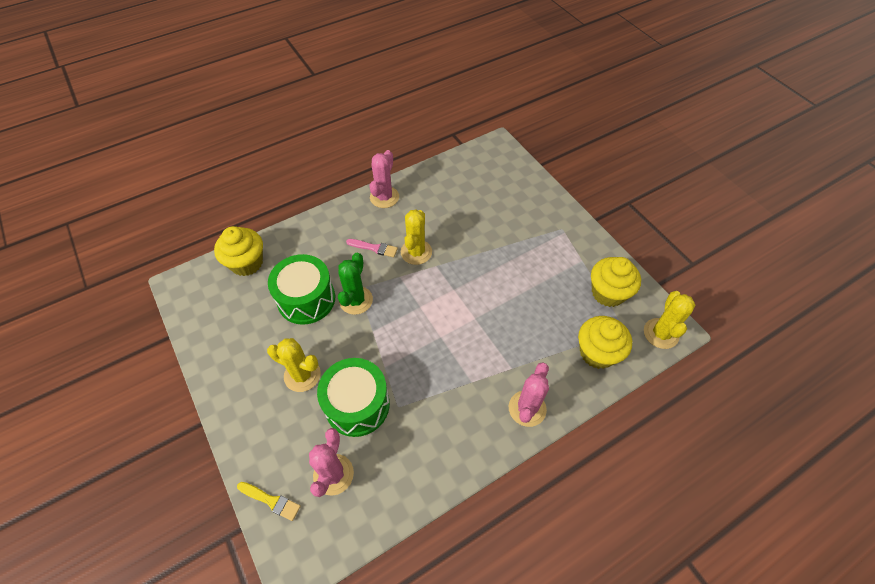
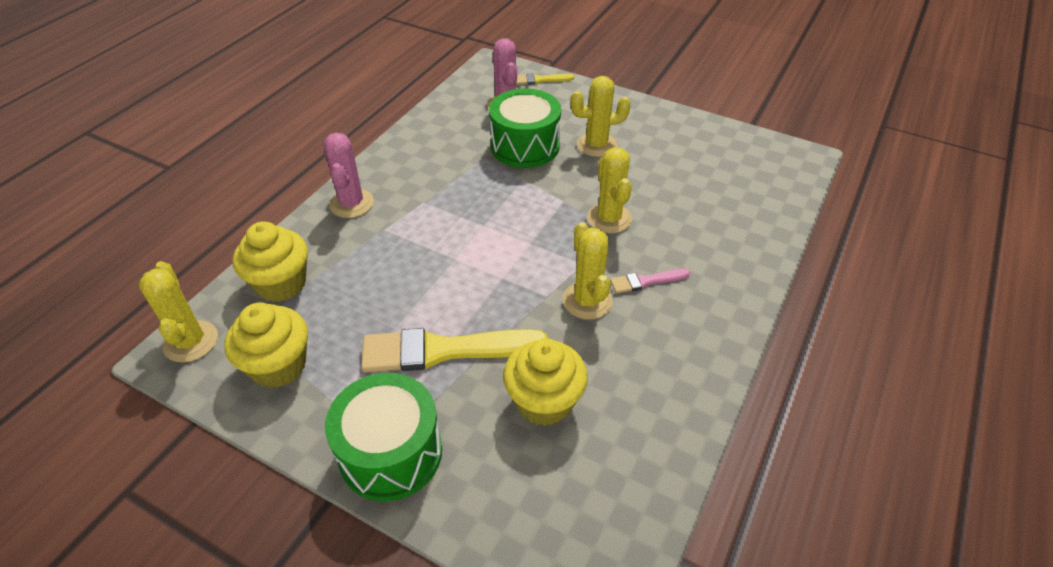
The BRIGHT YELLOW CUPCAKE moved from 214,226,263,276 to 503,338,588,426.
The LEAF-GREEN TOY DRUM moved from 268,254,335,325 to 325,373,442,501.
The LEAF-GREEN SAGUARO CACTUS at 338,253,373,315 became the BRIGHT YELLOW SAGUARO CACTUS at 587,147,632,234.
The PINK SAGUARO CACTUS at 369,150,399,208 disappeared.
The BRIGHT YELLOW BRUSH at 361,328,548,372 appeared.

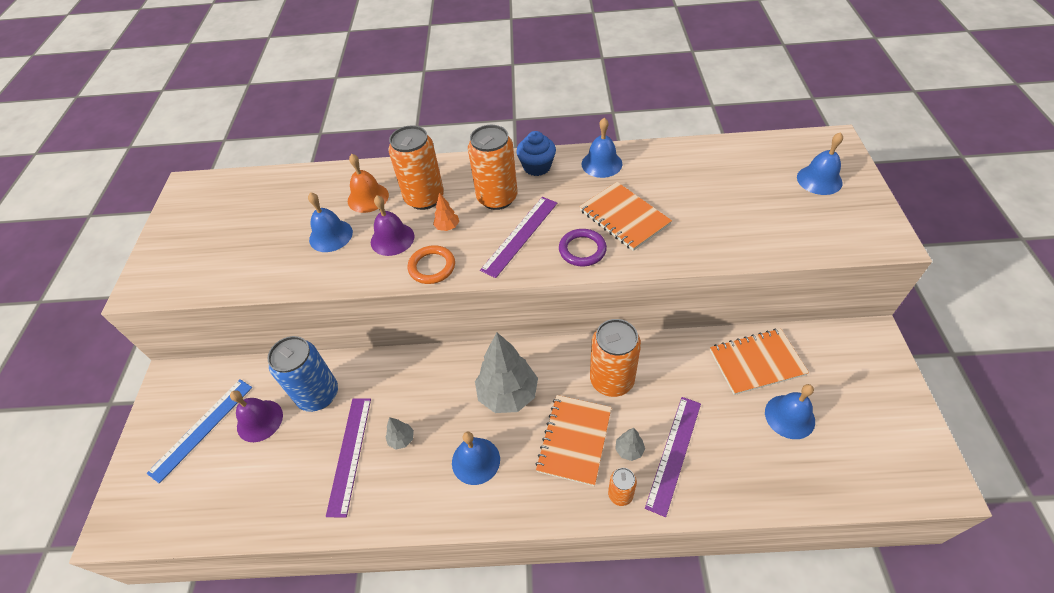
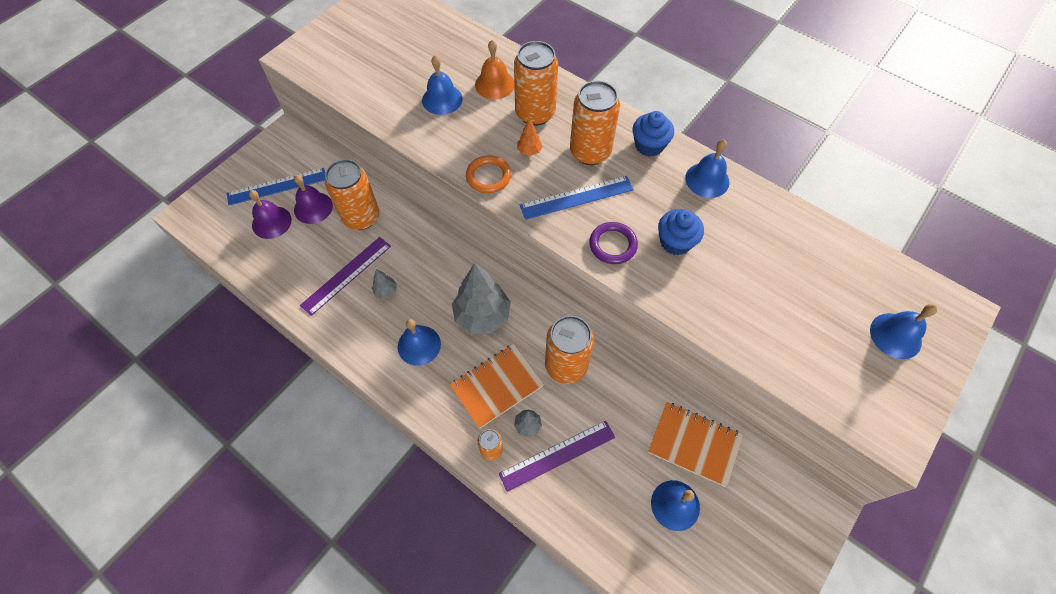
The ROYAL BLUE TIN at 267,336,338,412 became the BRIGHT ORANGE TIN at 325,159,379,230.
The VIOLET HAND BELL moved from 371,195,414,256 to 249,190,292,239.
The VIOLET STRAIGHTEDGE at 480,197,557,278 became the ROYAL BLUE STRAIGHTEDGE at 520,176,634,220.
The BRIGHT ORANGE NOTEPAD at 579,182,672,251 was replaced by the ROYAL BLUE CUPCAKE at 658,209,704,255.

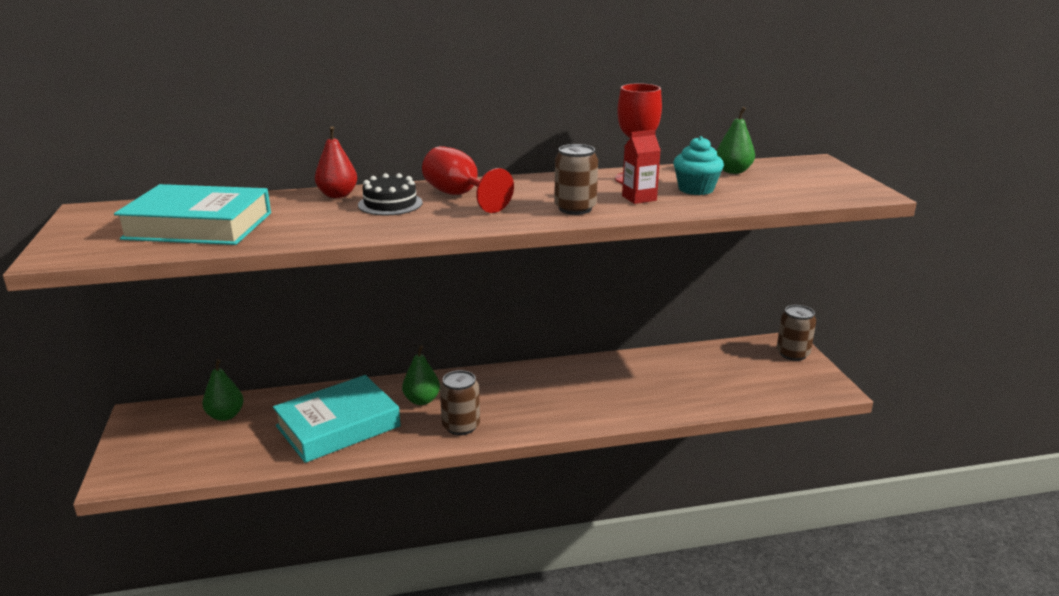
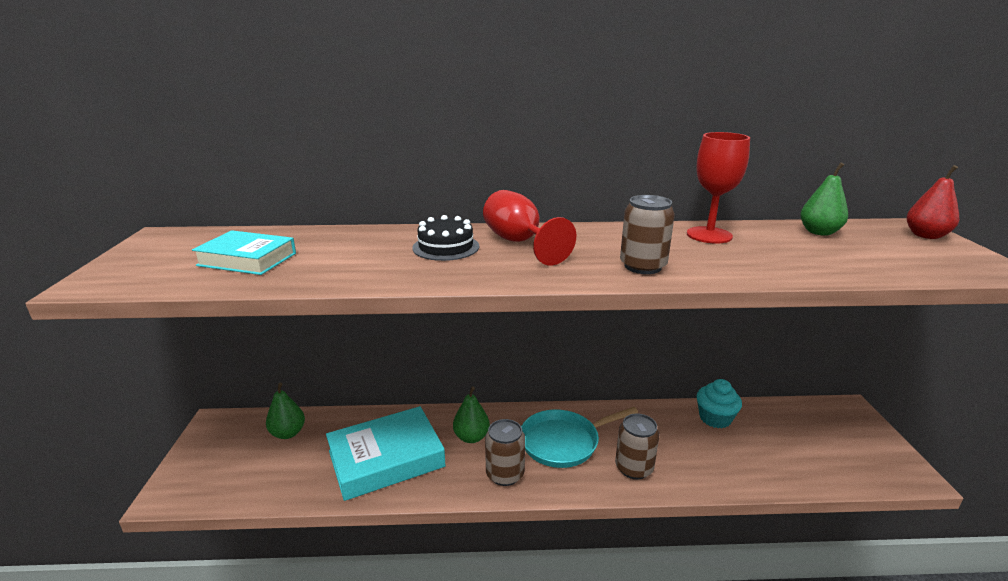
The TURQUOISE BOOK at 114,184,271,245 changed to 0.62 times the size.
The CRIMSON TOY PEAR moved from 315,126,357,198 to 907,165,959,239.
The CRIMSON CARTON at 622,130,660,204 disappeared.
The TURQUOISE CUPCAKE moved from 673,136,724,195 to 697,379,742,428.
The BROWN TIN moved from 777,305,816,361 to 615,413,660,480.
The TURQUOISE SKILLET at 521,407,638,468 appeared.

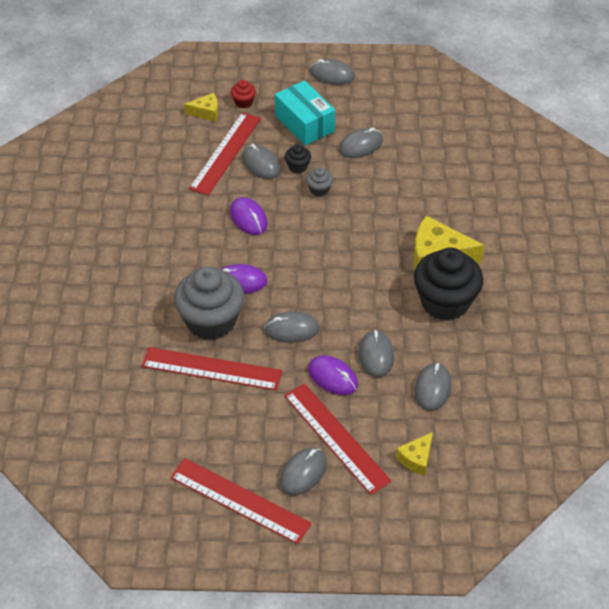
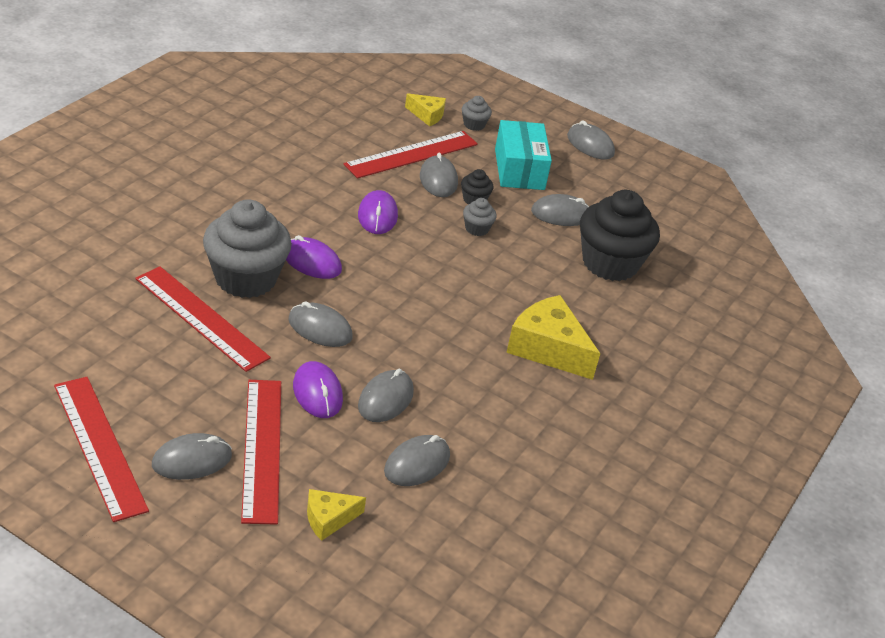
The CRIMSON CUPCAKE at 231,80,256,108 became the GRAY CUPCAKE at 462,96,492,131.
The JET-BLACK CUPCAKE moved from 414,247,483,321 to 580,190,660,281.

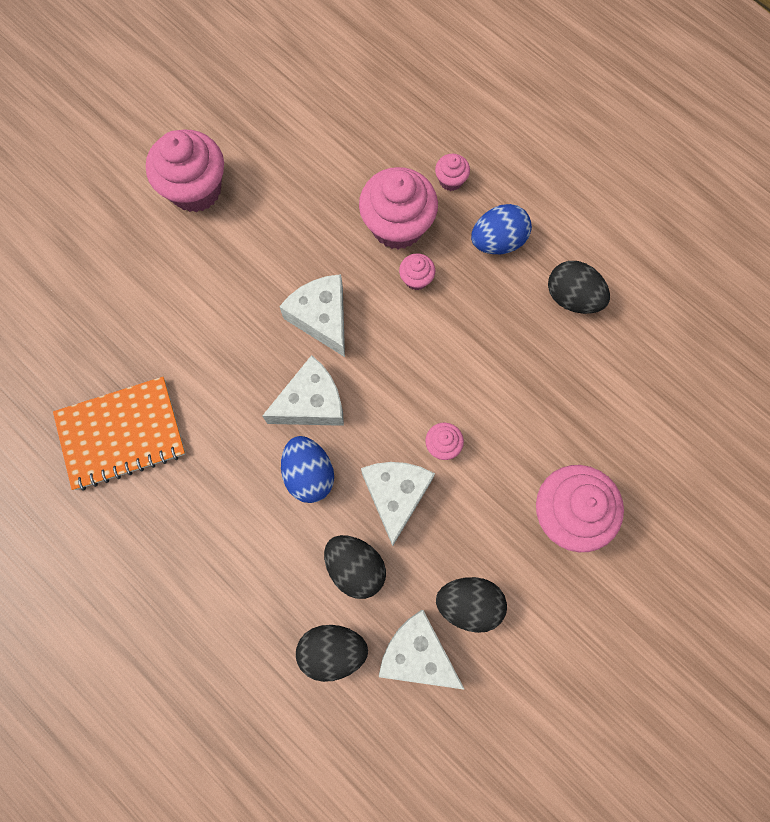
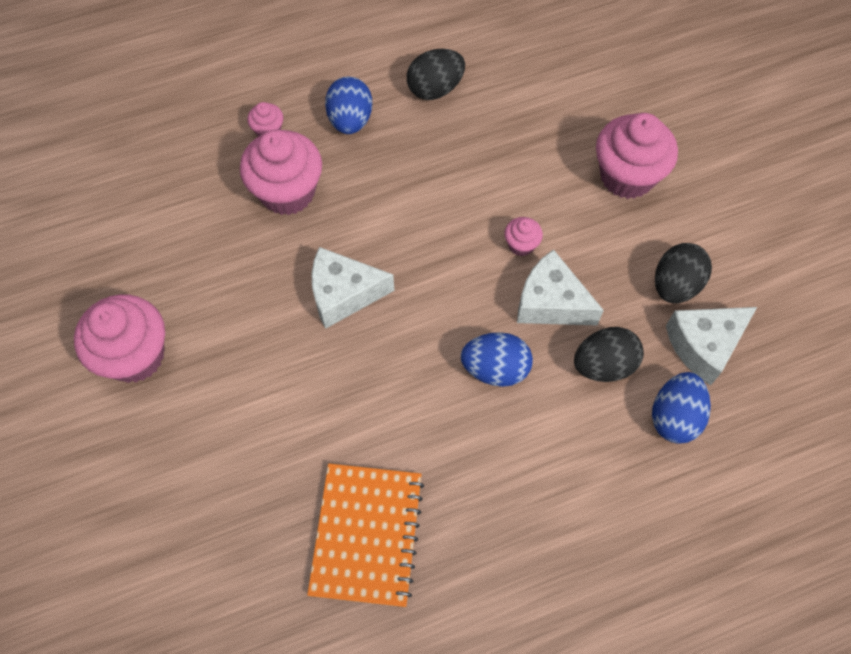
The PURE WHITE CHEESE at 262,355,344,426 disappeared.
The JET-BLACK EGG at 296,625,368,682 became the ROYAL BLUE EGG at 652,372,711,444.
The PINK CUPCAKE at 399,253,435,290 disappeared.

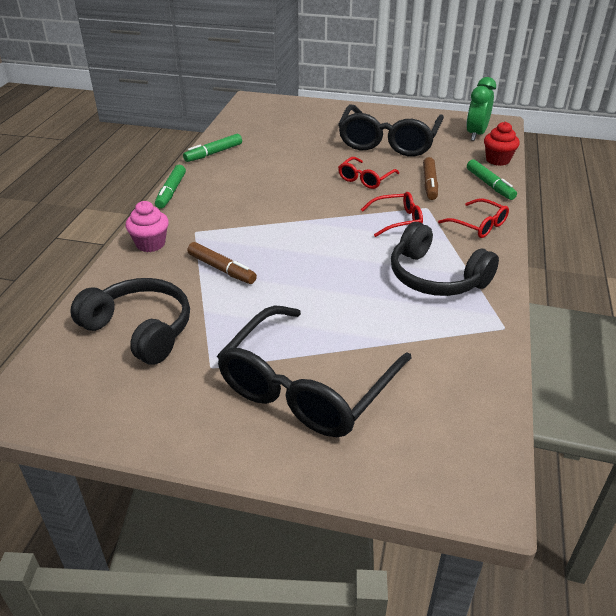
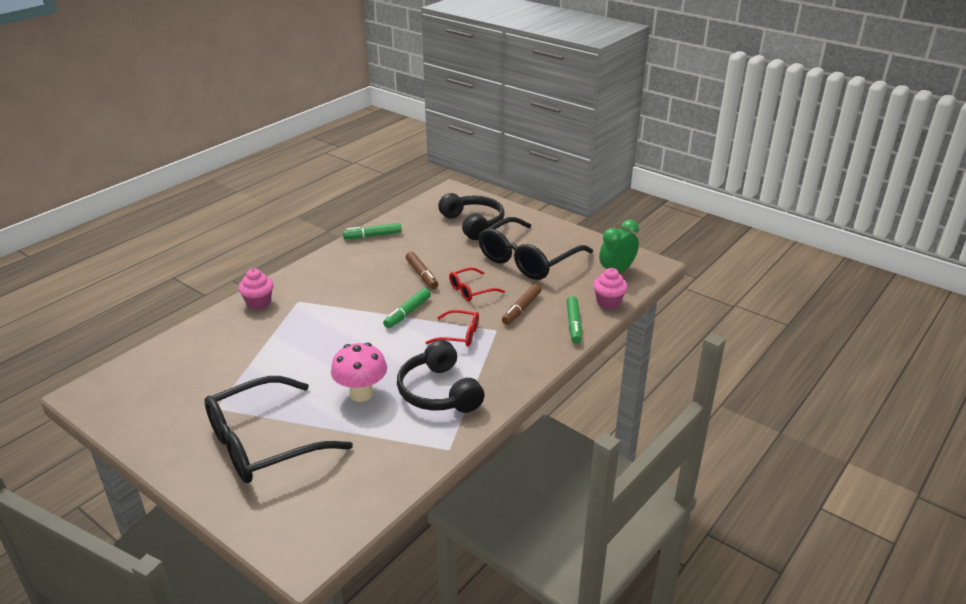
The JET-BLACK HEADSET moved from 70,278,190,365 to 438,193,505,240.
The LEAF-GREEN FELT PEN moved from 155,165,186,209 to 383,288,431,328.
The BROWN FELT PEN moved from 187,242,257,284 to 406,252,438,289.
The CRIMSON SPECTACLES at 438,199,509,238 disappeared.
The CRIMSON CUPCAKE at 484,122,520,166 became the PINK CUPCAKE at 593,268,628,309.
The PINK TOADSTOOL at 331,343,387,402 appeared.

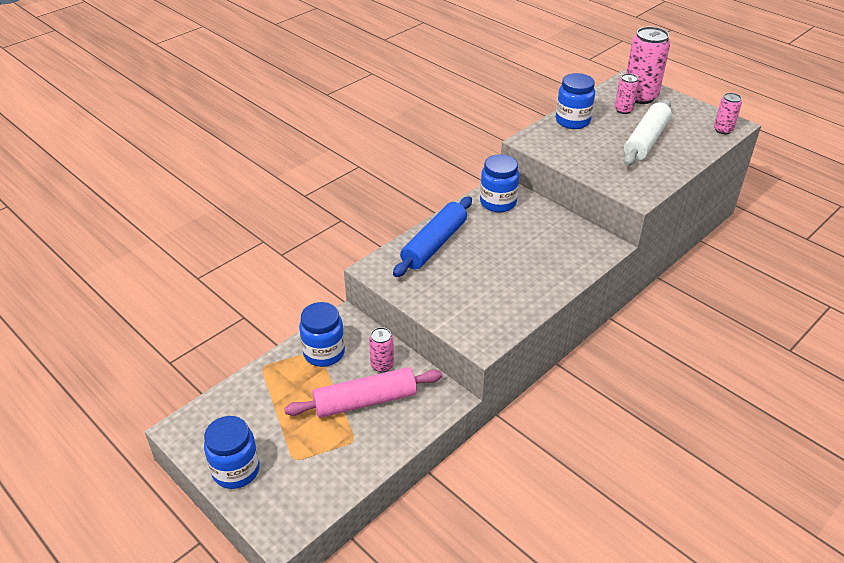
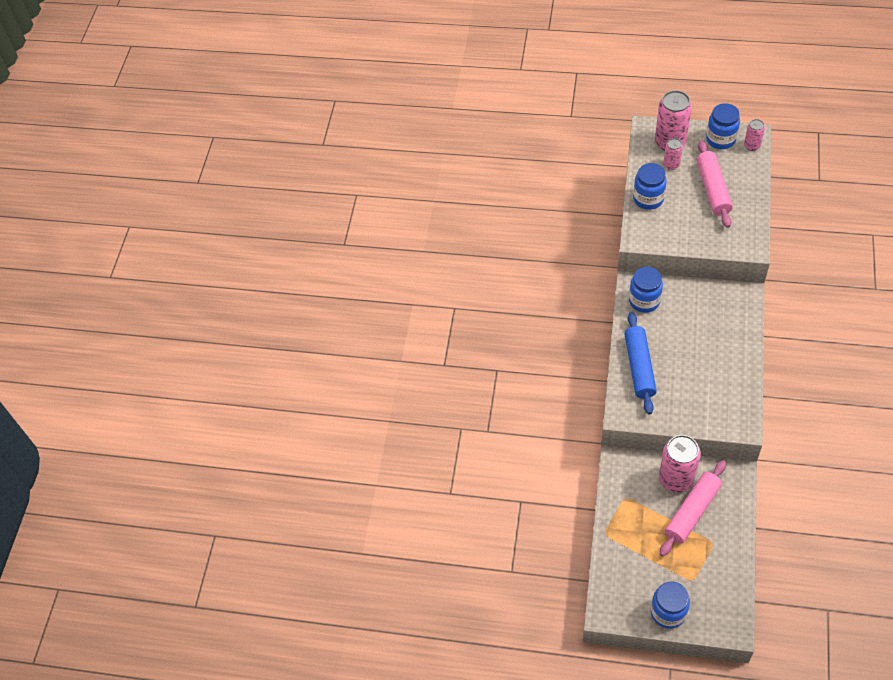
The ROYAL BLUE JAM JAR moved from 299,302,345,367 to 706,103,740,149.
The PINK TIN at 369,327,394,372 changed to 1.91 times the size.
The PURE WHITE ROLLING PIN at 624,99,672,166 became the PINK ROLLING PIN at 697,141,733,228.

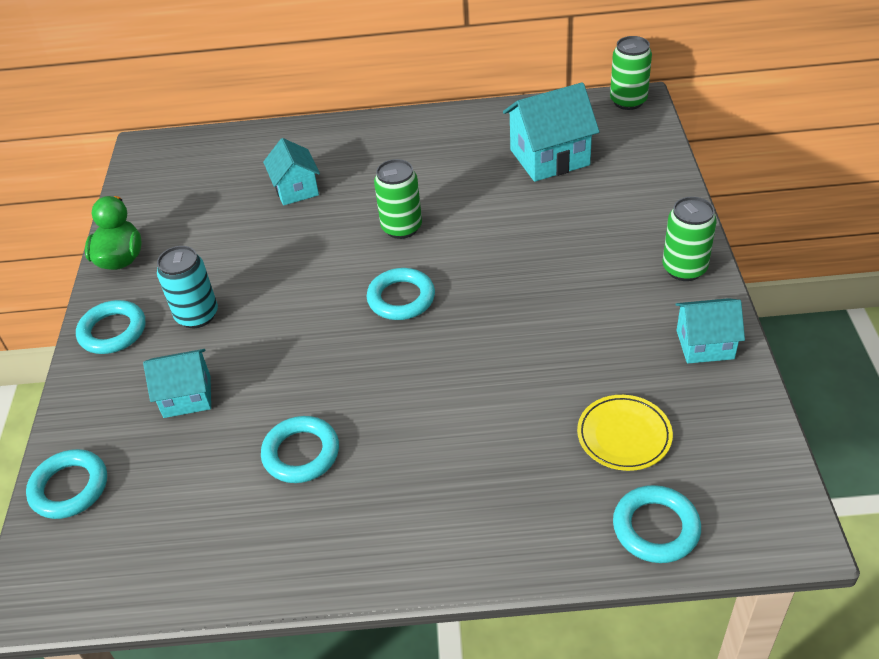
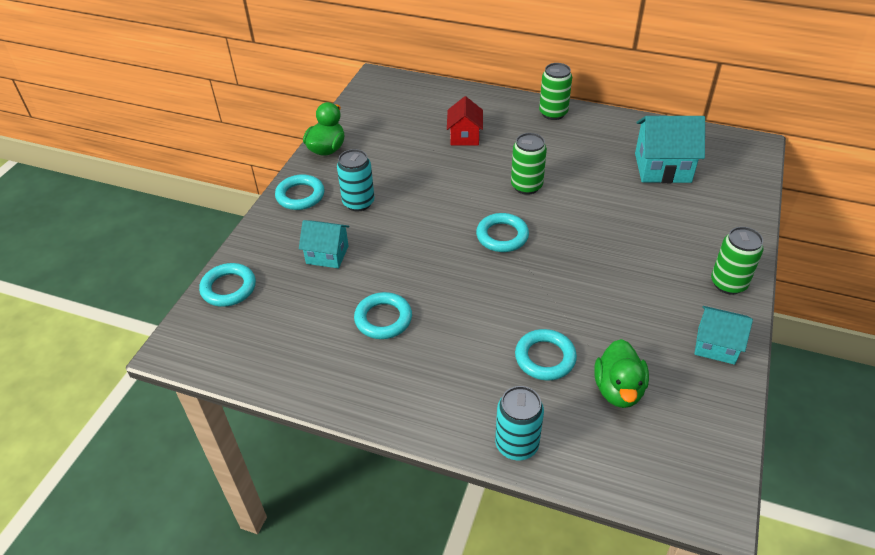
The TURQUOISE HOUSE at 263,138,320,206 became the CRIMSON HOUSE at 447,96,483,145.
The BRIGHT YELLOW FLAT DISH at 577,395,673,471 was replaced by the LEAF-GREEN TOY DUCK at 594,339,649,408.
The LEAF-GREEN TIN moved from 610,36,652,110 to 539,63,572,120.
The TURQUOISE TORUS moved from 613,485,701,563 to 515,329,577,380.
The TURQUOISE TIN at 495,386,544,460 appeared.

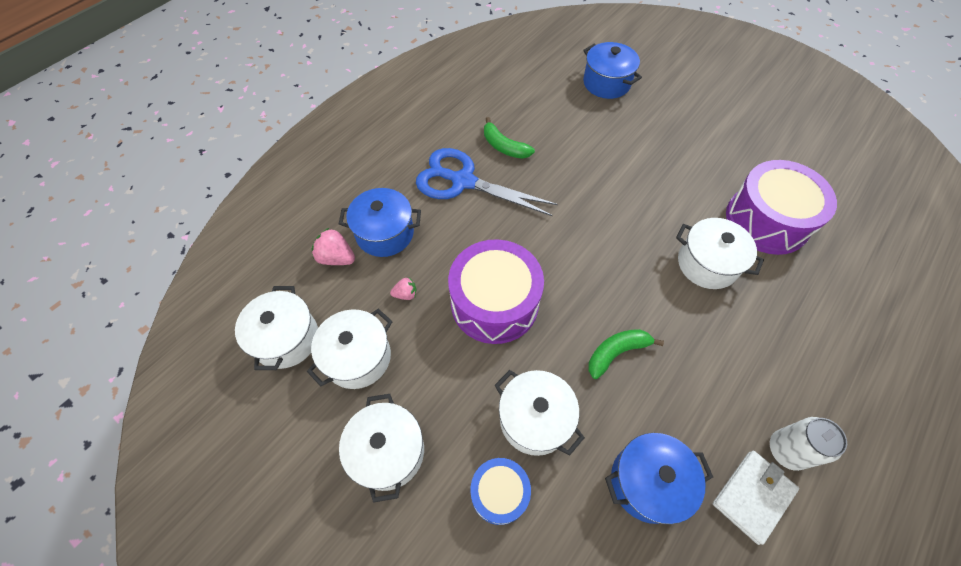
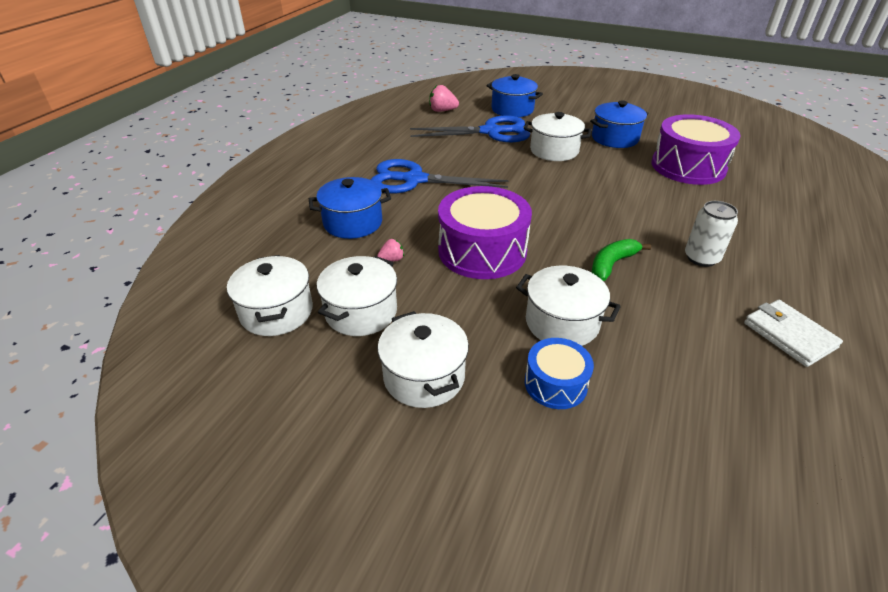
The PINK STRAWBERRY moved from 311,228,355,265 to 429,85,459,112.
The LEAF-GREEN TOY BANANA at 484,117,535,159 disappeared.
The ROYAL BLUE POT moved from 605,433,713,525 to 590,100,649,148.
The PURE WHITE POT moved from 676,218,764,289 to 524,112,591,161.
The PURE WHITE BILLFOLD at 713,451,799,545 turned 60 degrees counterclockwise.
The PURE WHITE TIN moved from 770,417,847,471 to 685,201,738,267.
The ROYAL BLUE PAIR OF SCISSORS at 410,115,530,142 appeared.

